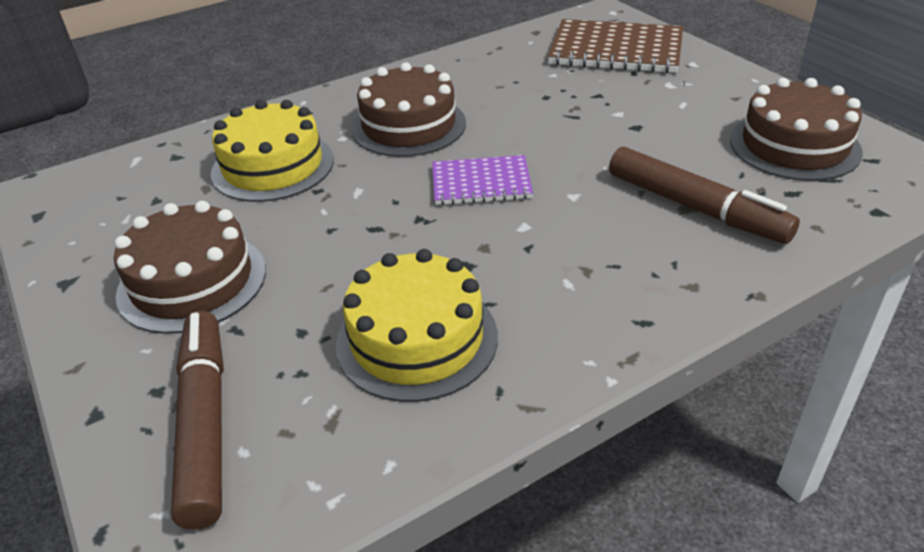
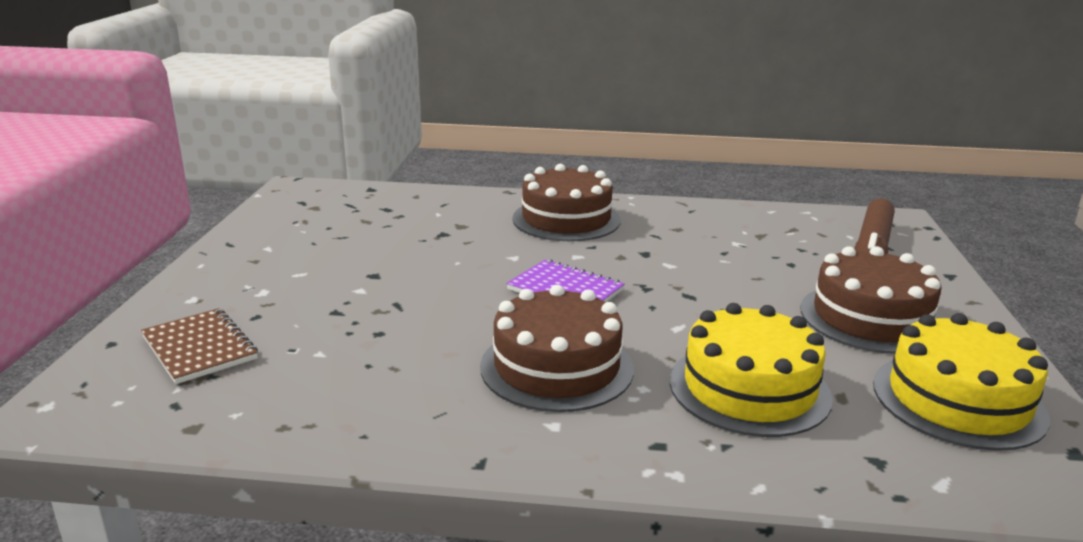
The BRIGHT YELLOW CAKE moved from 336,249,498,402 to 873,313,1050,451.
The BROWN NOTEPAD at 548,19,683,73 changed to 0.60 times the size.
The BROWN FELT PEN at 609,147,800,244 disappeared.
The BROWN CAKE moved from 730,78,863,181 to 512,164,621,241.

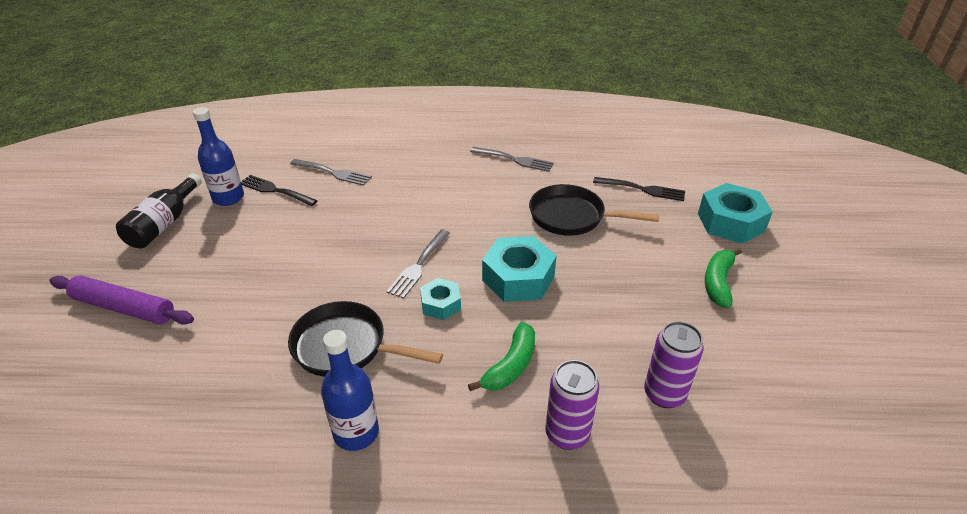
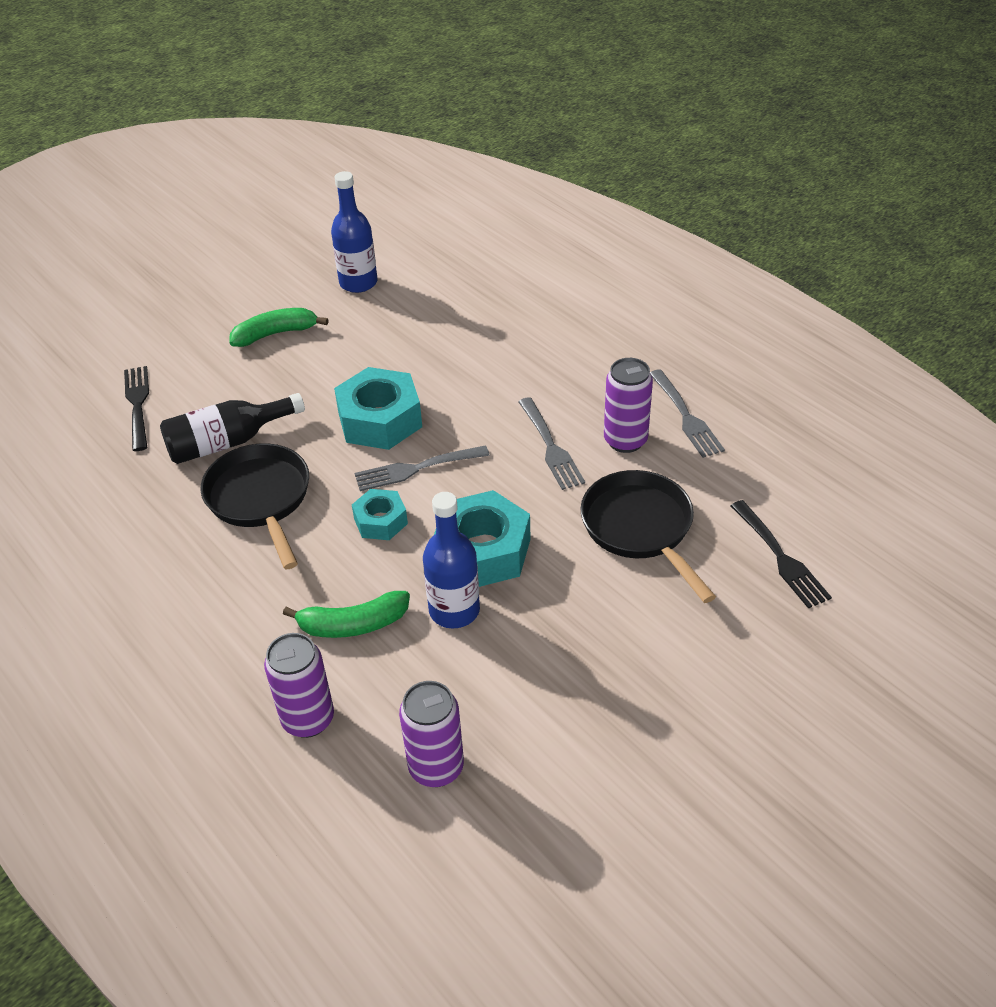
The VIOLET ROLLING PIN at 49,275,194,325 disappeared.
The JET-BLACK FLASK moved from 116,173,202,248 to 160,393,305,464.
The JET-BLACK FORK moved from 241,175,318,206 to 124,366,149,451.
The GRAY FORK moved from 290,159,372,186 to 518,397,585,490.
The ROYAL BLUE FLASK moved from 321,330,379,451 to 423,492,480,629.
The TURQUOISE NUT moved from 698,183,773,244 to 334,367,422,450.
The LEAF-GREEN TOY BANANA moved from 705,248,742,308 to 229,308,329,347.
The VIOLET TIN at 604,358,653,453 appeared.

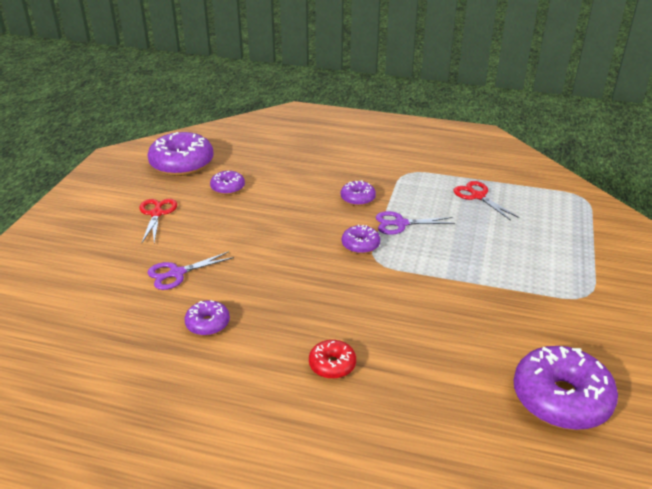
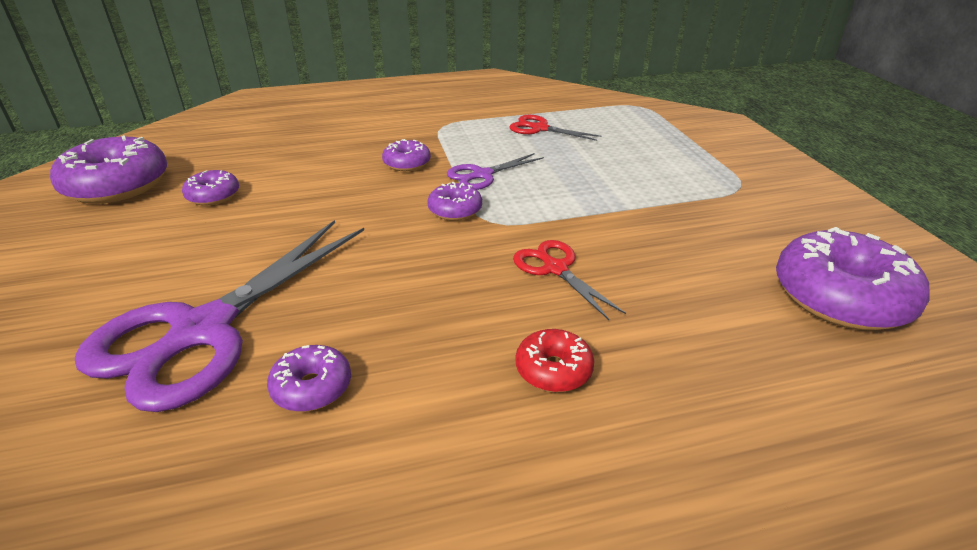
The CRIMSON PAIR OF SCISSORS moved from 140,199,177,243 to 513,240,626,320.
The VIOLET PAIR OF SCISSORS at 147,251,234,290 changed to 2.11 times the size.

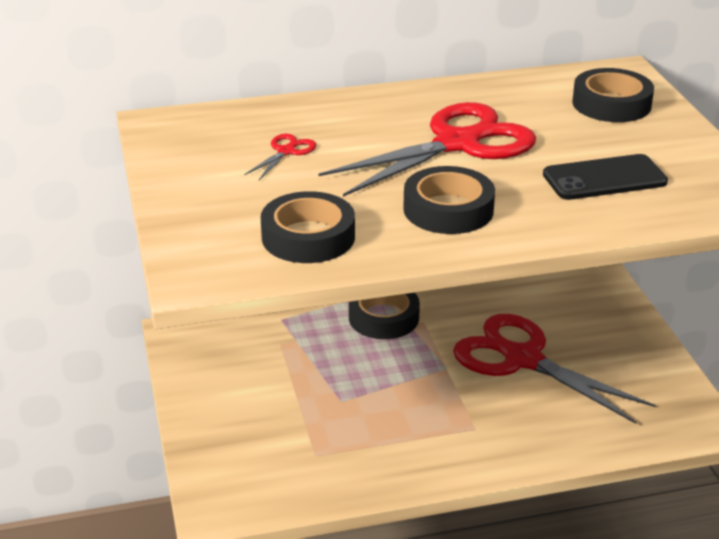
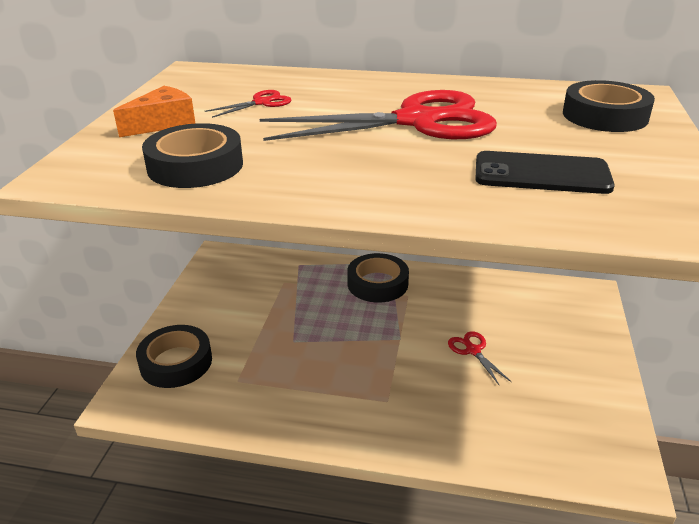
The JET-BLACK TAPE moved from 403,166,495,234 to 136,325,212,388.
The CRIMSON PAIR OF SCISSORS at 453,314,655,424 changed to 0.41 times the size.
The BRIGHT ORANGE CHEESE at 113,86,196,137 appeared.

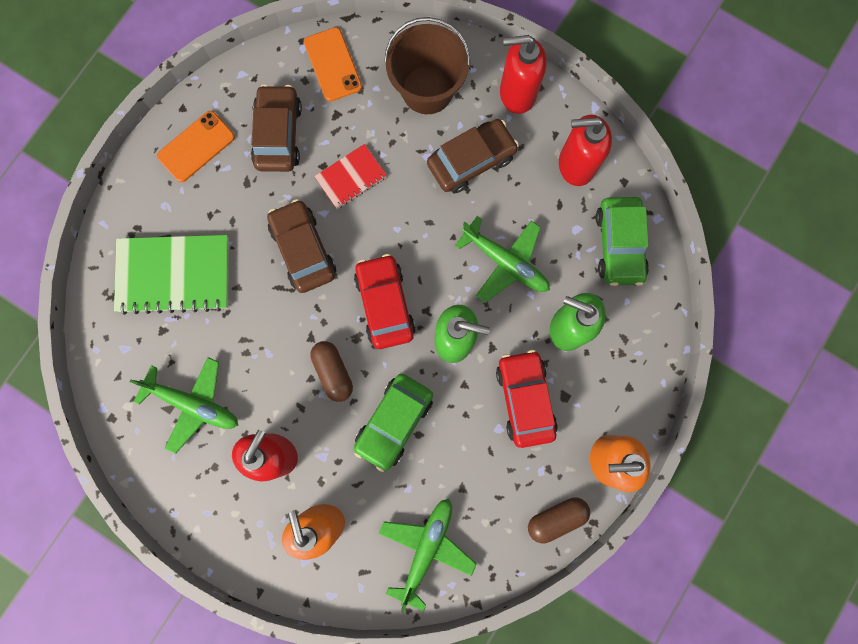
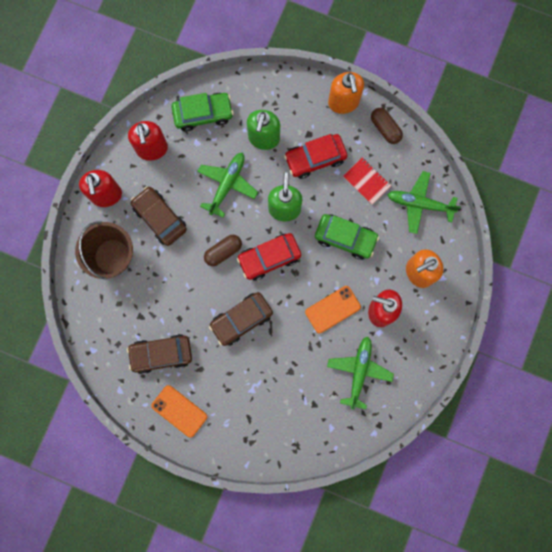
The LEAF-GREEN NOTEPAD at 114,235,229,315 disappeared.
The BRIGHT ORANGE PHONE moved from 304,27,362,102 to 305,286,361,333.
The BROWN PILL moved from 310,341,353,402 to 204,235,242,266.
The CRIMSON NOTEPAD moved from 314,144,387,209 to 343,158,391,205.

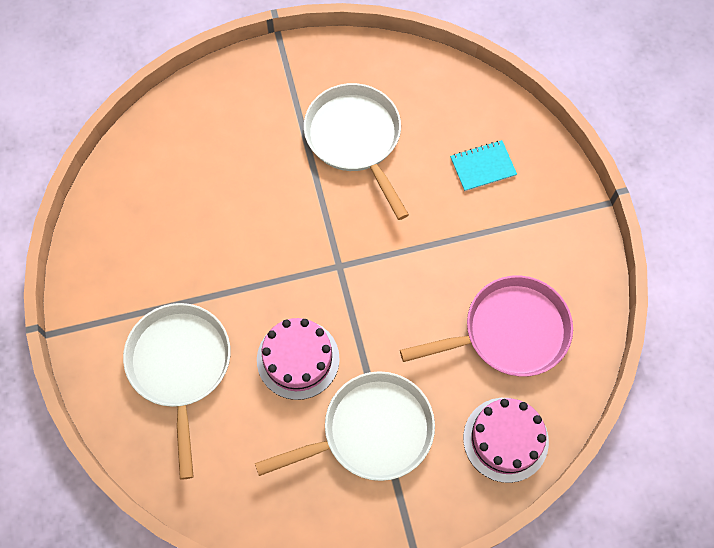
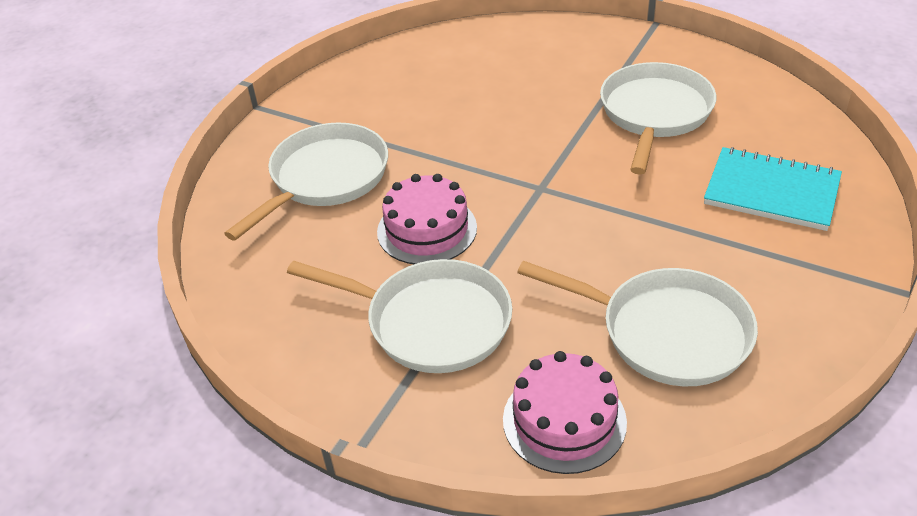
The PINK SKILLET at 400,275,573,377 became the PURE WHITE SKILLET at 517,261,758,386.
The TURQUOISE NOTEPAD at 450,140,517,192 changed to 1.65 times the size.

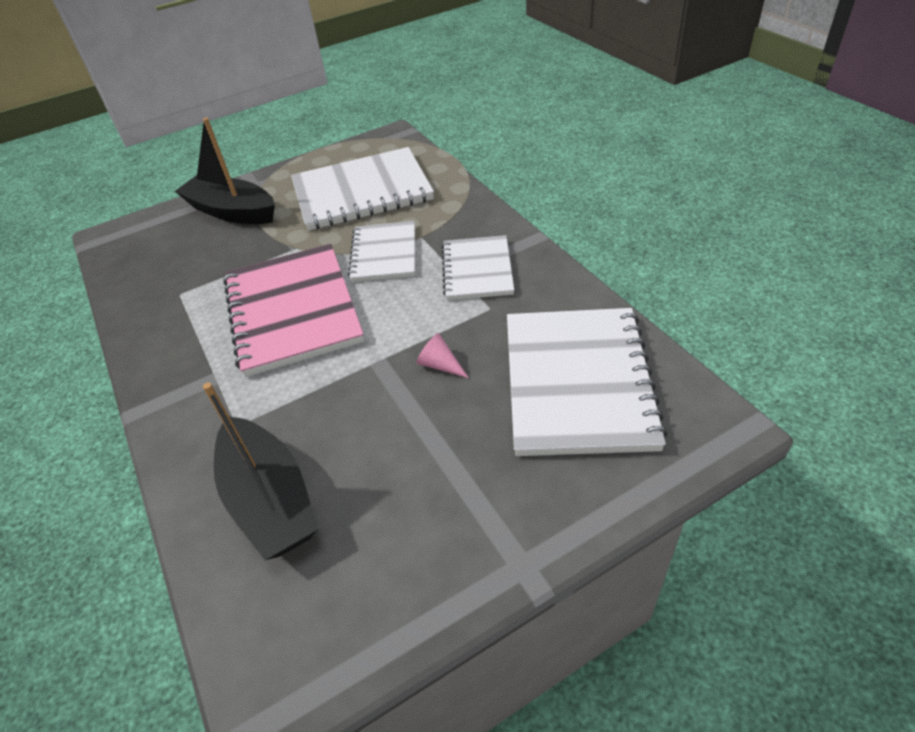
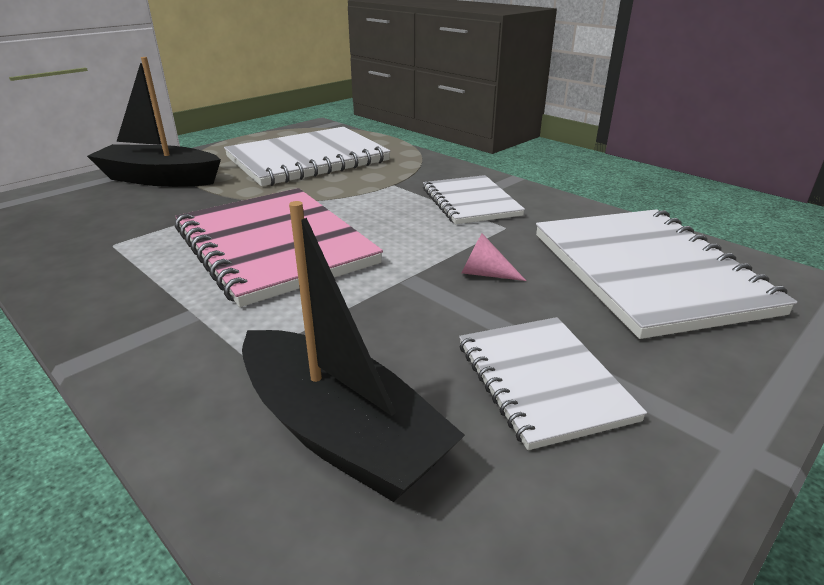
The PURE WHITE NOTEPAD moved from 348,221,415,282 to 459,317,647,450.

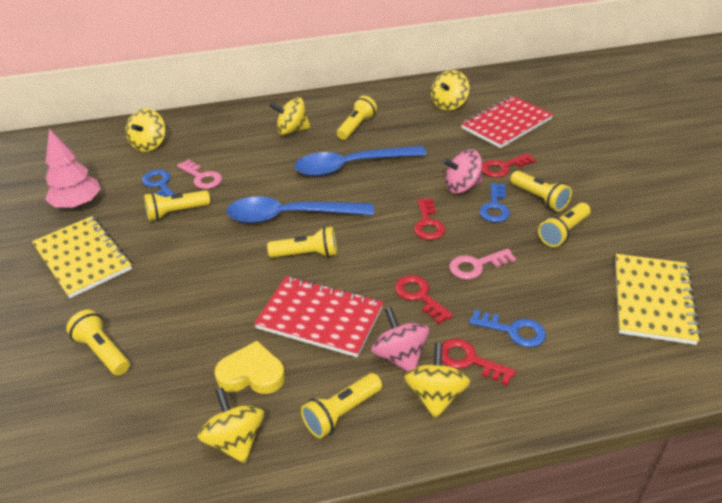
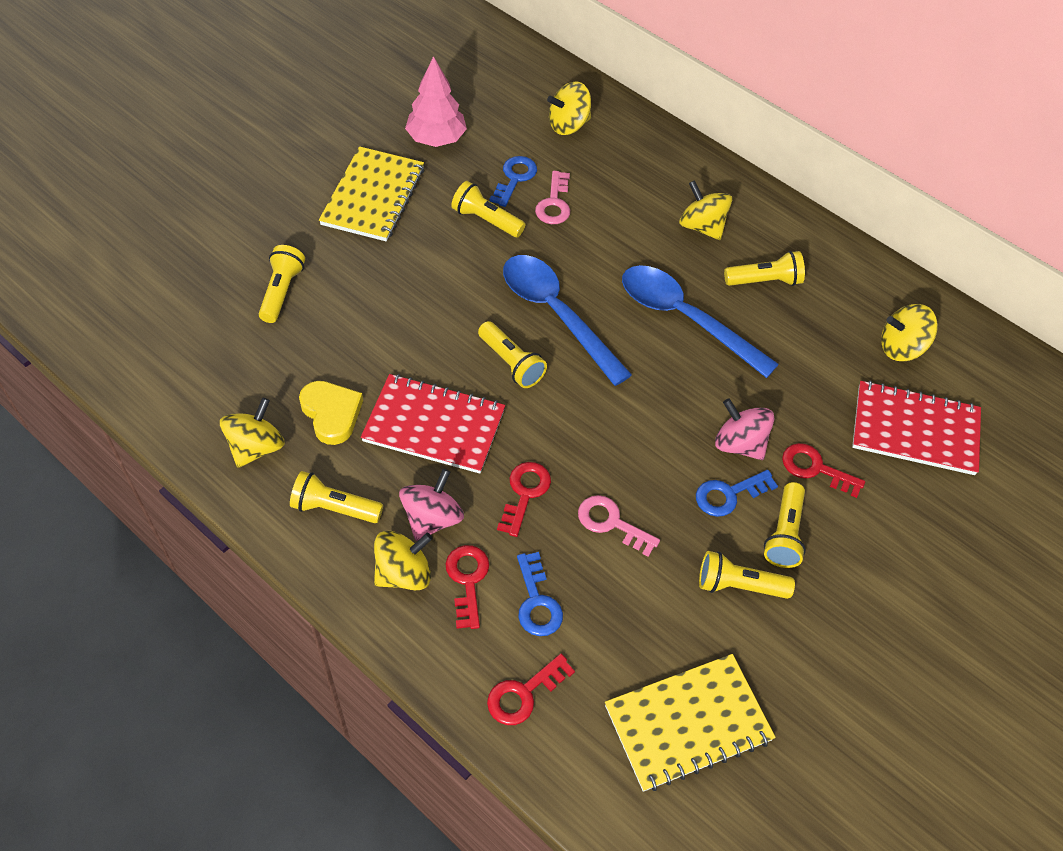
The CRIMSON NOTEPAD at 254,276,384,357 turned 60 degrees counterclockwise.
The CRIMSON LATCHKEY moved from 414,198,445,240 to 487,654,575,725.

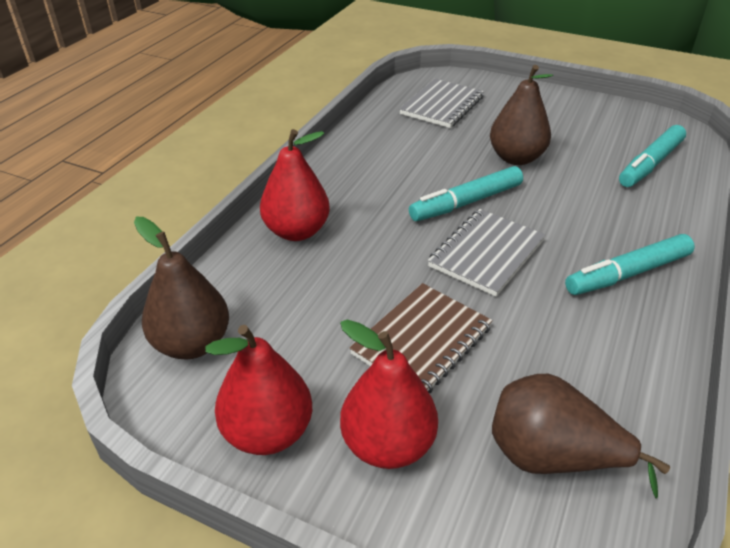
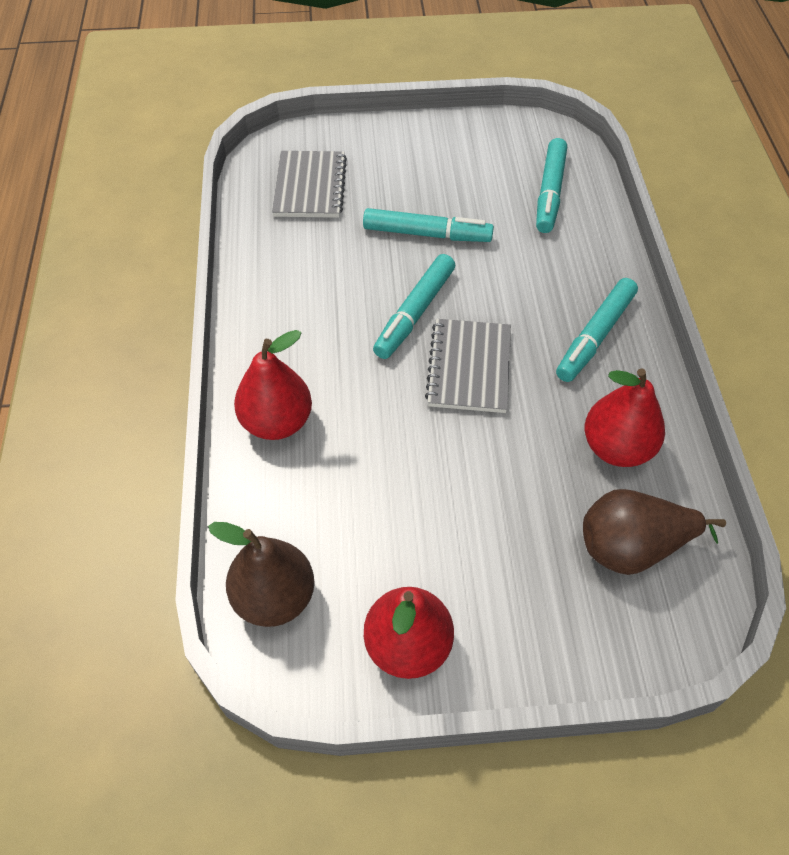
The CRIMSON TOY PEAR moved from 340,319,438,469 to 585,368,665,467.
The BROWN NOTEPAD at 350,283,492,393 disappeared.
The BROWN TOY PEAR at 490,65,553,165 was replaced by the TURQUOISE FELT PEN at 363,208,494,242.

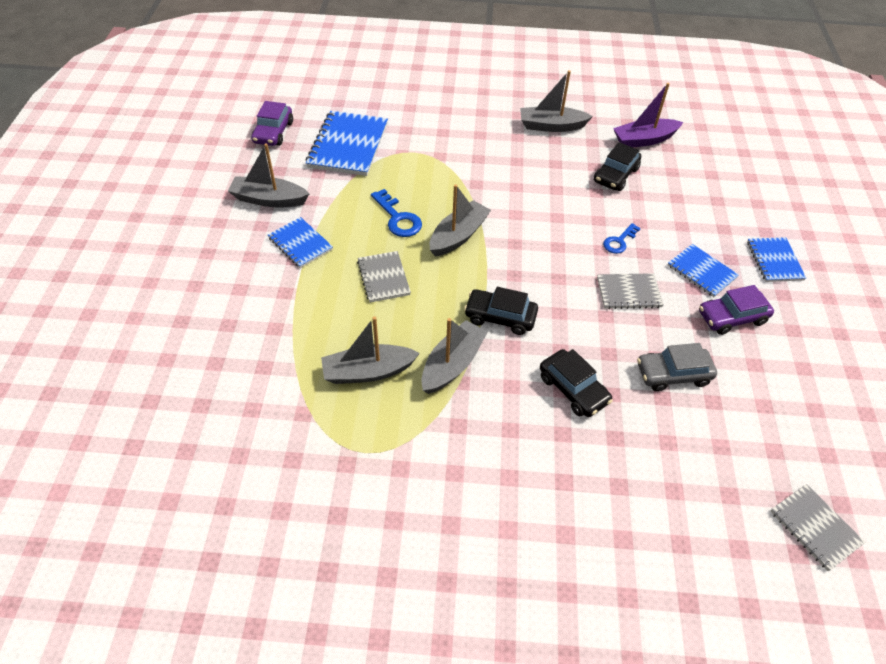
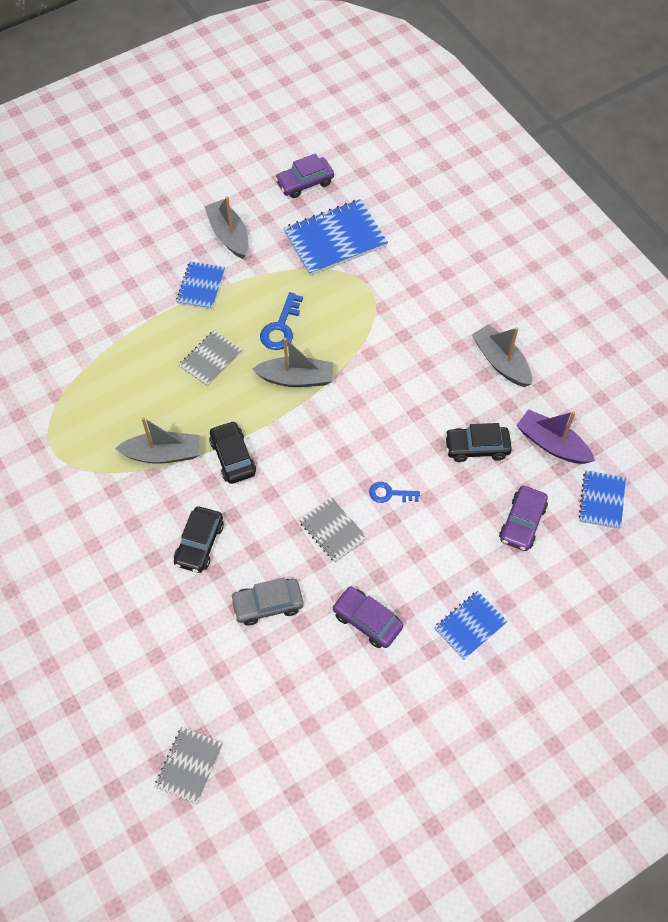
The GRAY BOAT at 321,316,420,384 disappeared.
The GRAY TOY CAR at 637,343,717,391 turned 60 degrees counterclockwise.
The ROYAL BLUE NOTEPAD moved from 668,244,739,297 to 578,470,626,529.
The VIOLET TOY CAR at 499,486,548,551 appeared.

